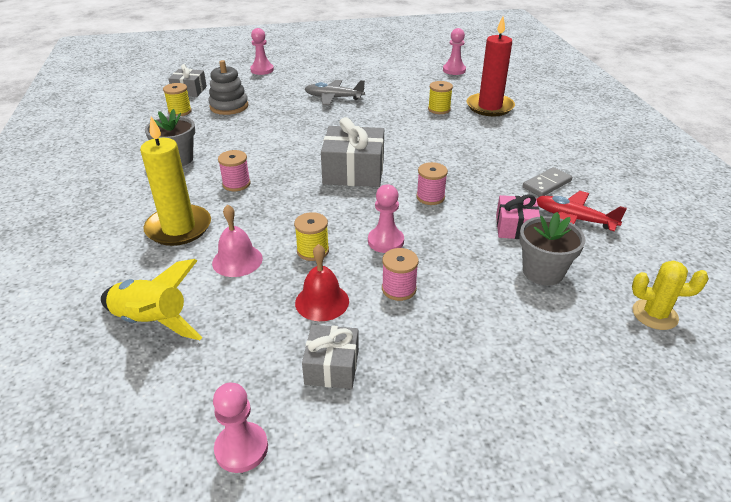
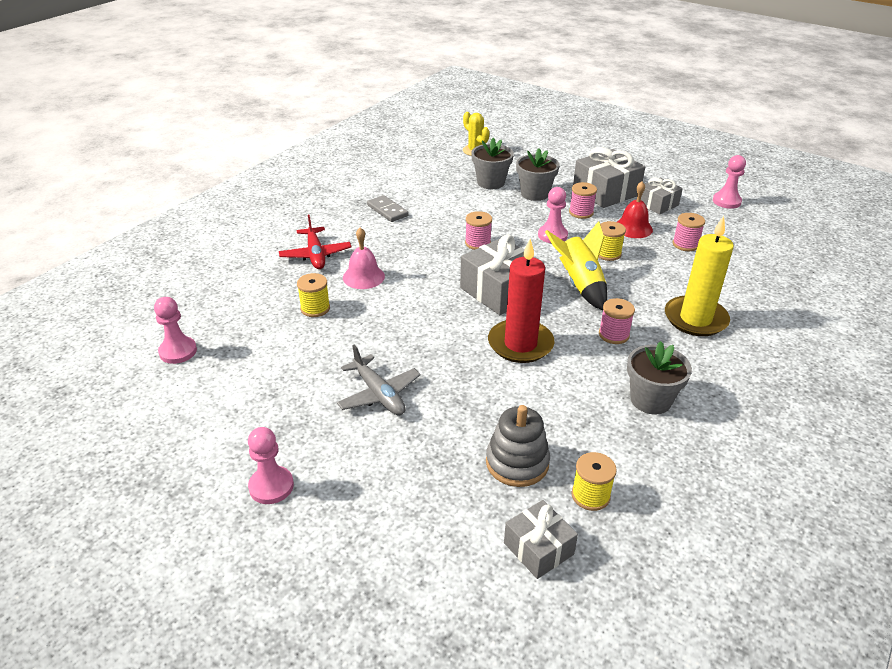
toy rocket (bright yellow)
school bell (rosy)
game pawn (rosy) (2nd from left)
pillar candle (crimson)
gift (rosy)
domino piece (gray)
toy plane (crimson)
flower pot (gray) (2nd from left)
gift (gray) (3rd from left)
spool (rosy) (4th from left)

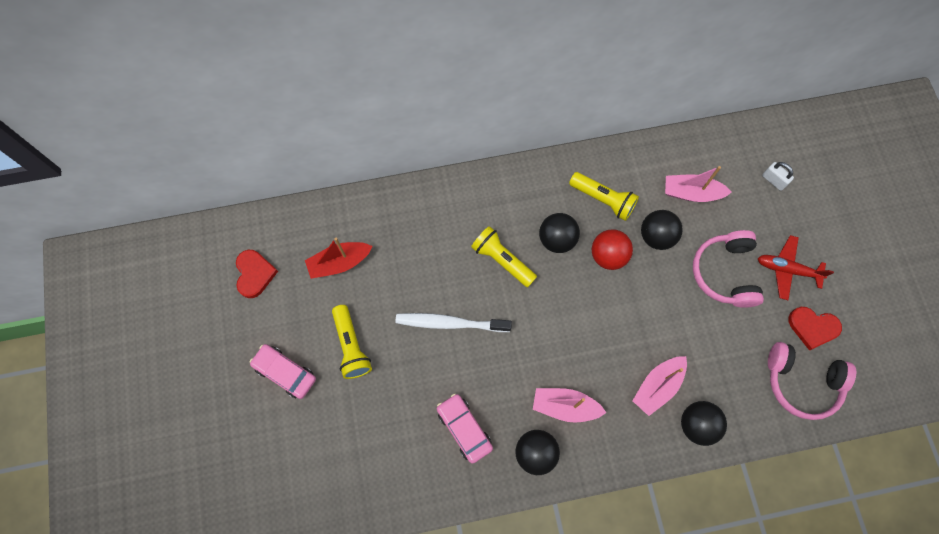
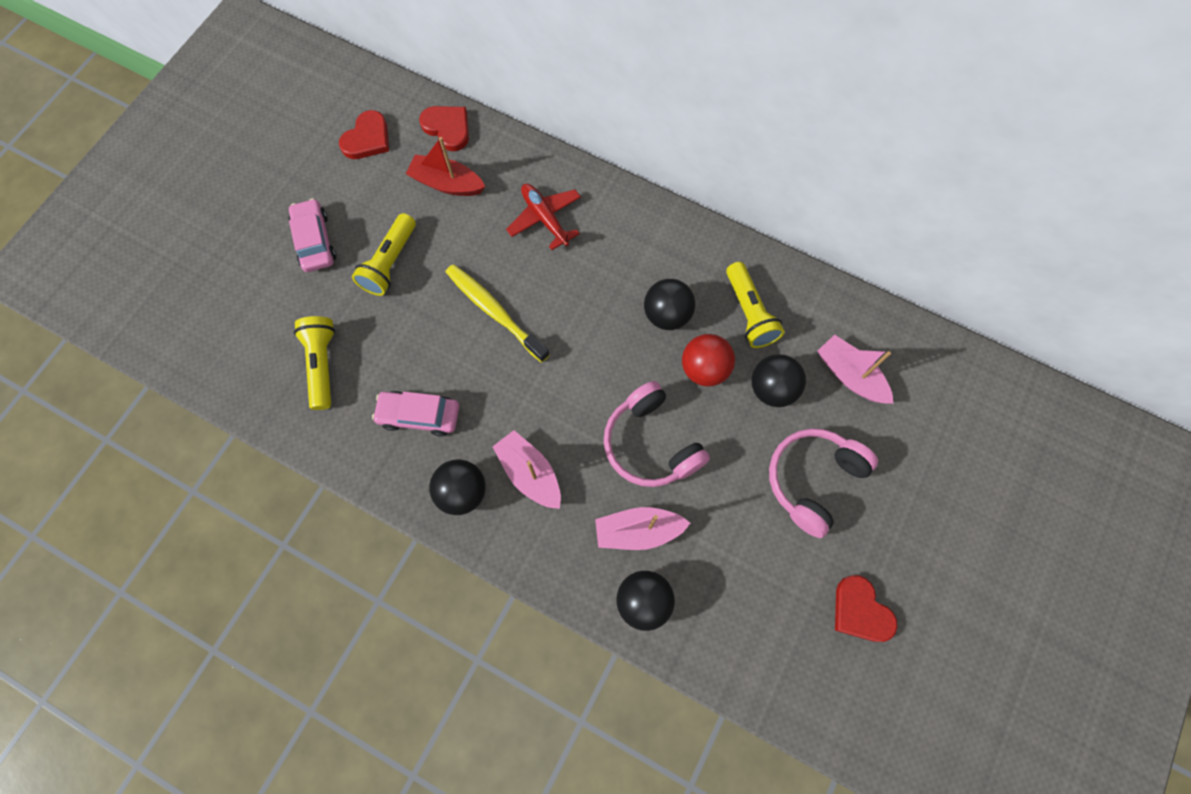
toothbrush (bright yellow)
car (rosy) (2nd from left)
pocket torch (bright yellow) (1st from left)
toy plane (crimson)
padlock (snow-white)
headset (rosy) (1st from left)
heart (crimson) (2nd from left)

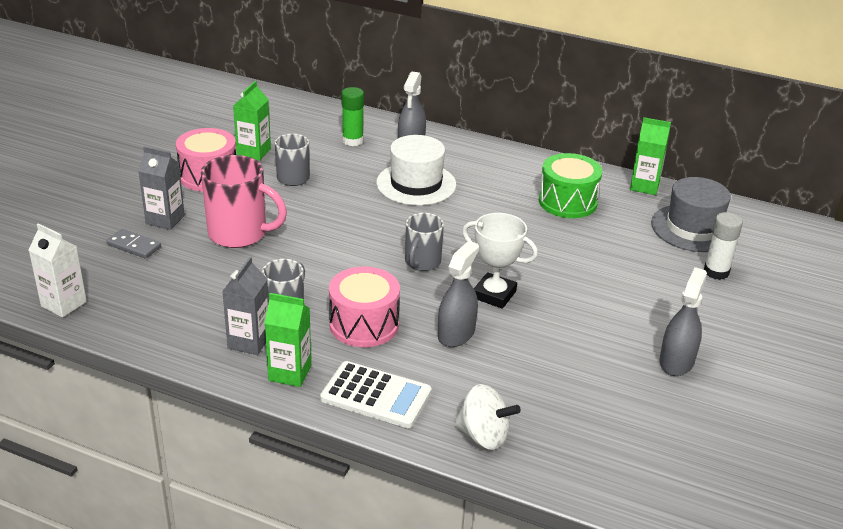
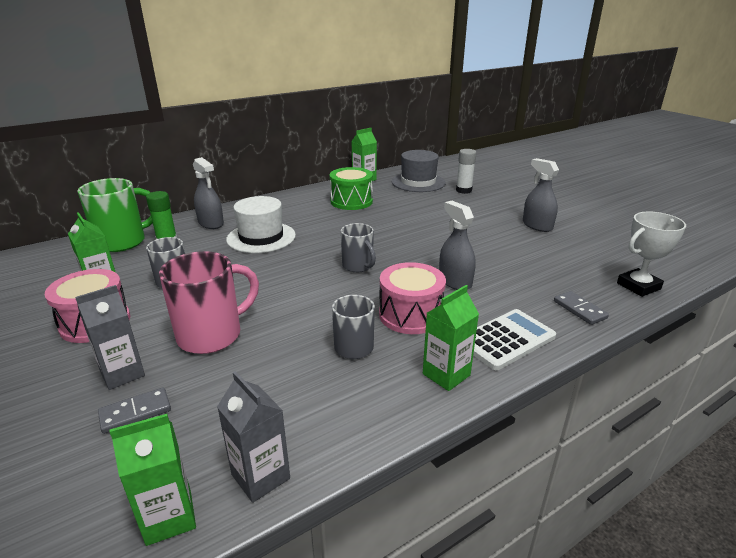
milk carton (leaf-green) (2nd from left)
milk carton (gray) (2nd from left)
domino piece (gray) (2nd from left)
trophy (snow-white)
tea mug (leaf-green)

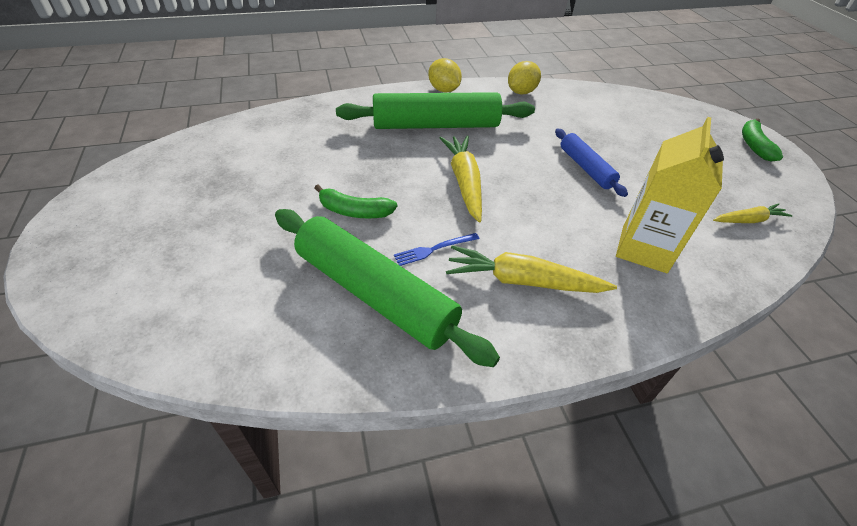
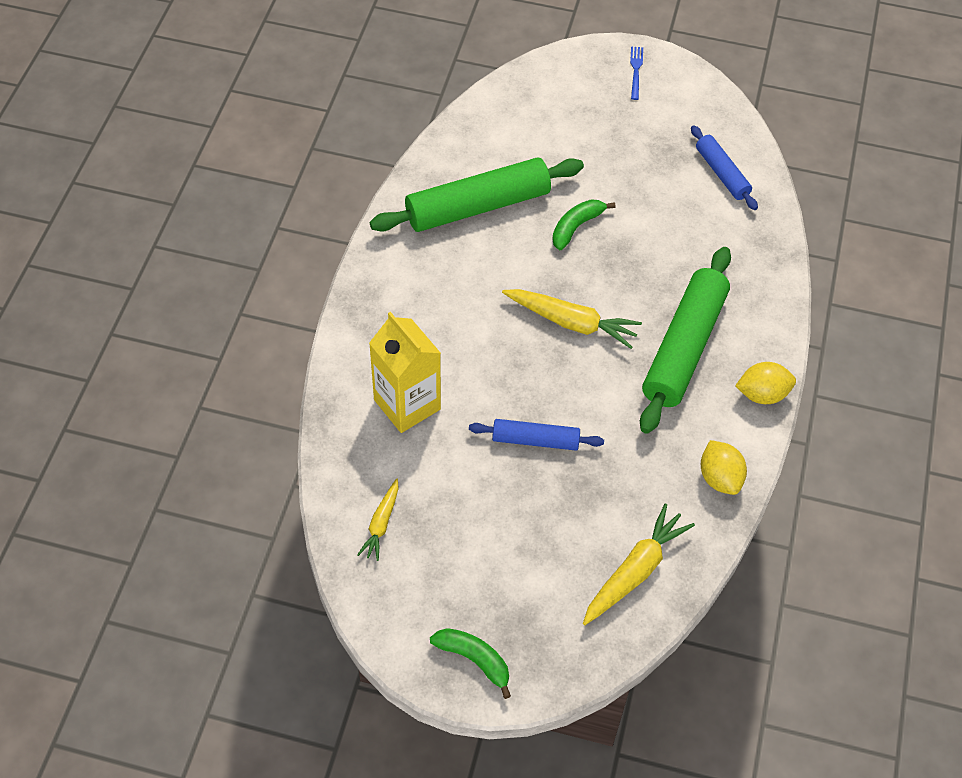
dinner fork (blue)
toy carrot (bright yellow) (3rd from left)
rolling pin (blue) (2nd from left)

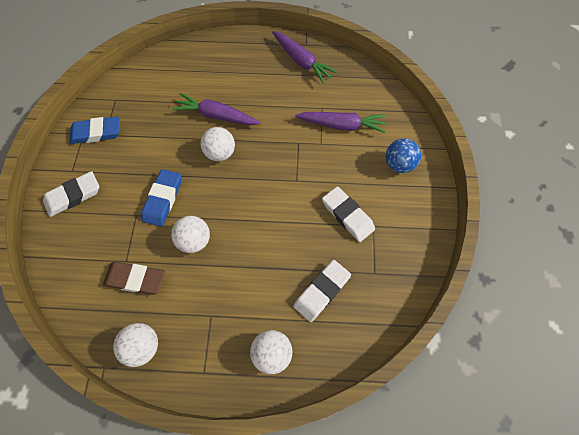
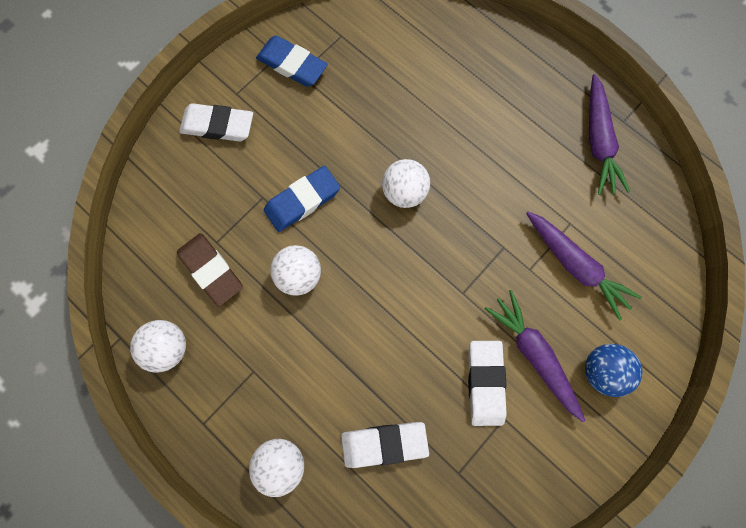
toy carrot (violet) (1st from left)

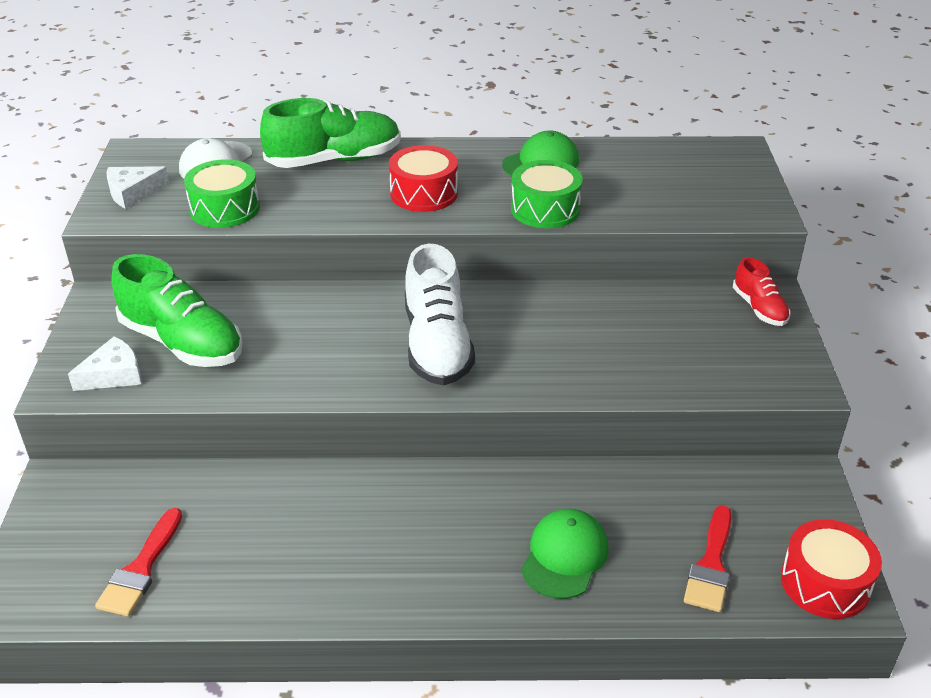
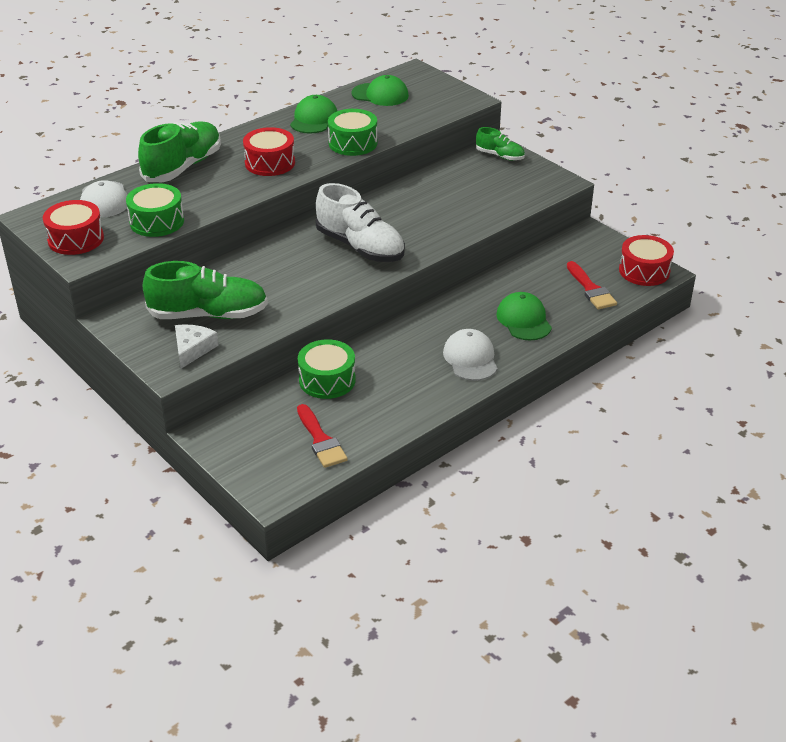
snare drum (crimson) (1st from left)
lace-up shoe (leaf-green) (3rd from left)
snare drum (leaf-green) (2nd from left)
baseball cap (leaf-green) (2nd from left)
baseball cap (snow-white) (2nd from left)

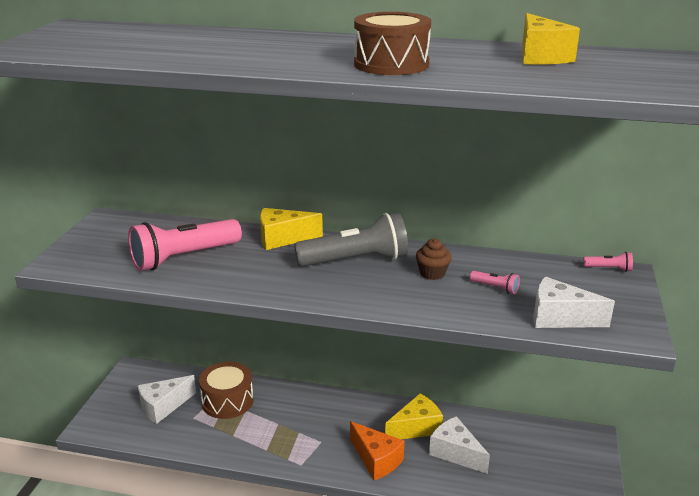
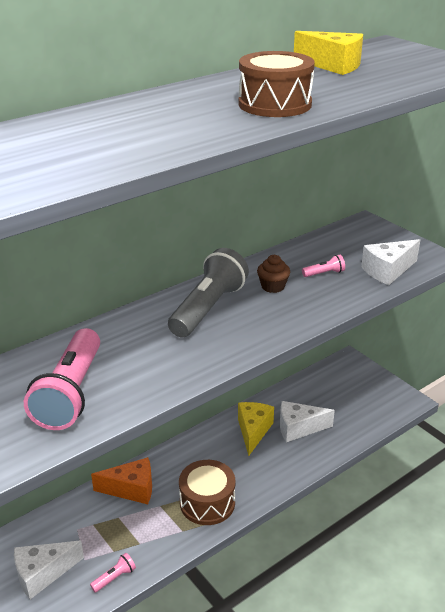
cheese (snow-white) (1st from left)
snare drum (brown) (1st from left)
cheese (bright yellow) (1st from left in the first image)
cheese (bright orange)
pocket torch (rosy) (2nd from left)

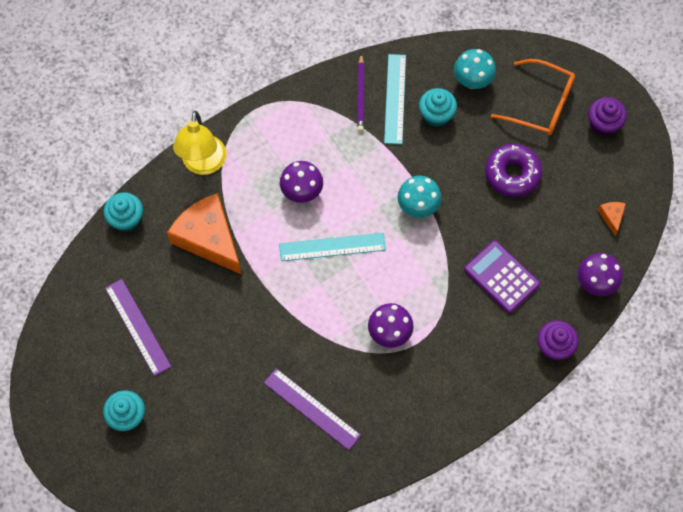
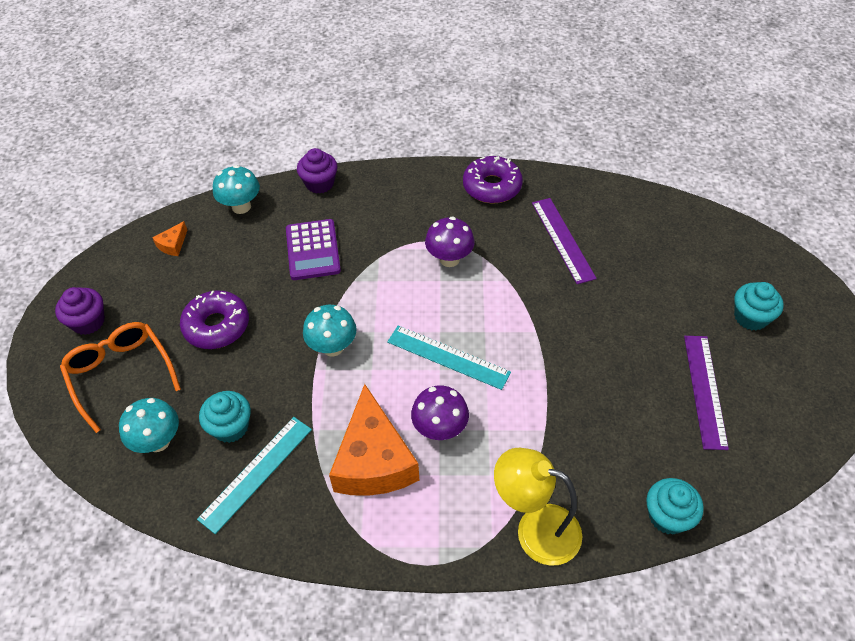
cheese (bright orange) (2nd from left)
lamp (bright yellow)
wooden pencil (violet)
fungus (teal) (2nd from left)
glazed donut (violet) (2nd from left)

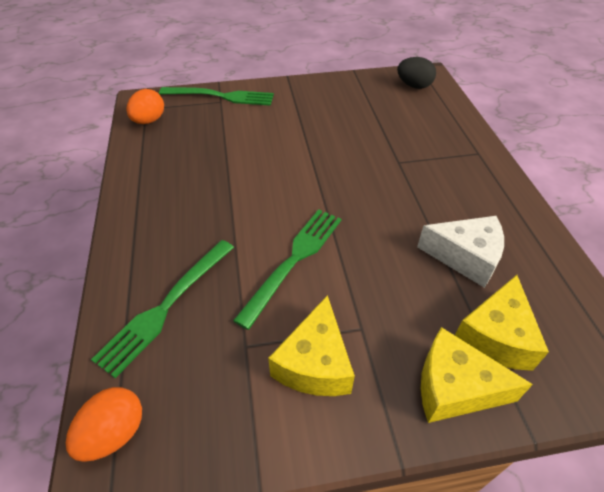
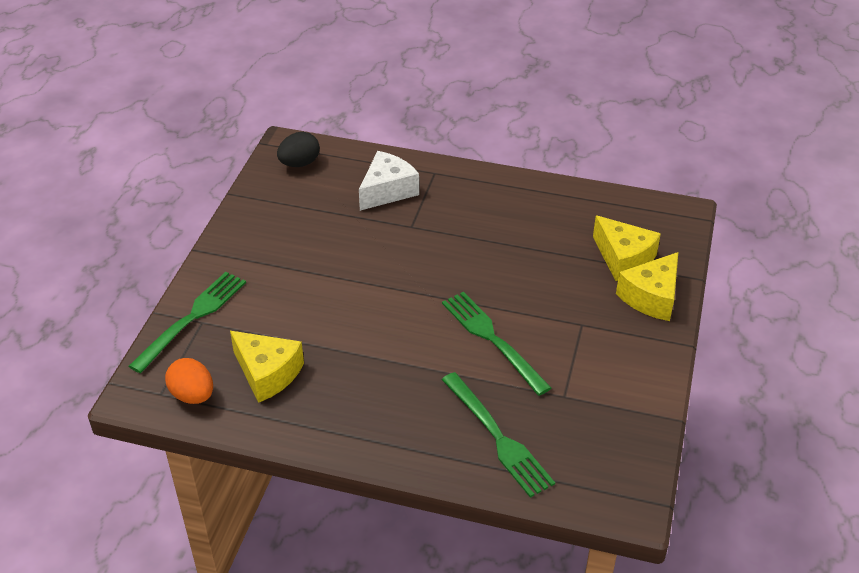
egg shape (bright orange) (1st from left in the first image)
cheese (bright yellow) (1st from left)
cheese (snow-white)

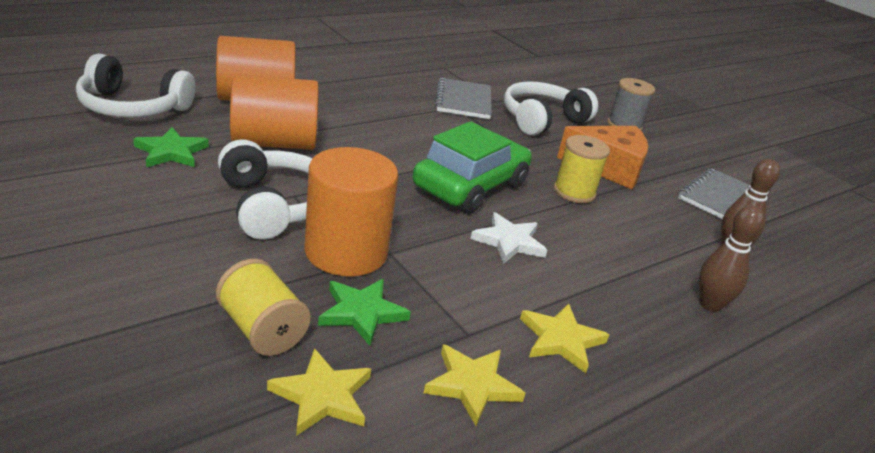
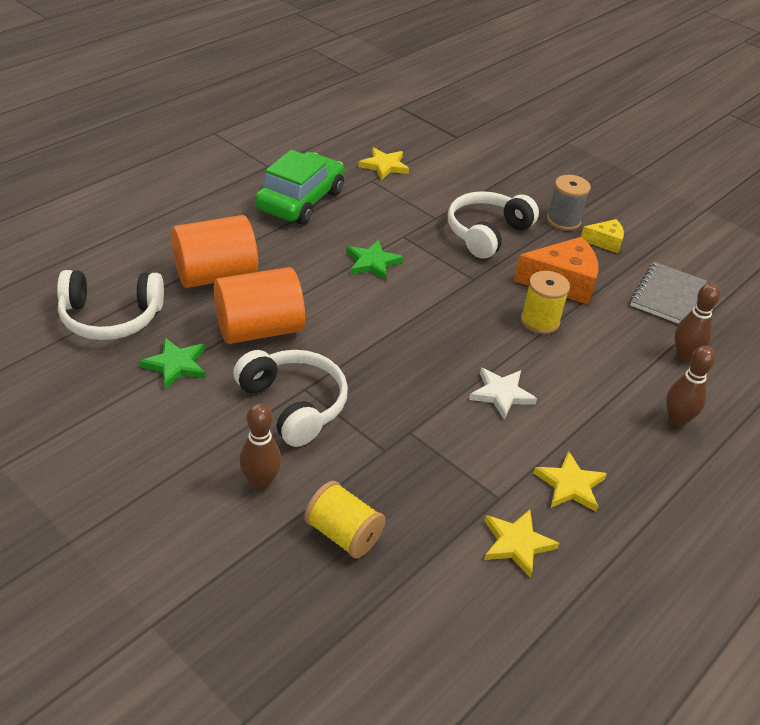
star (bright yellow) (1st from left)
solid cylinder (bright orange) (3rd from left in the first image)
star (leaf-green) (2nd from left)
car (leaf-green)
notepad (gray) (1st from left in the first image)
tenpin (brown) (1st from left)
cheese (bright yellow)

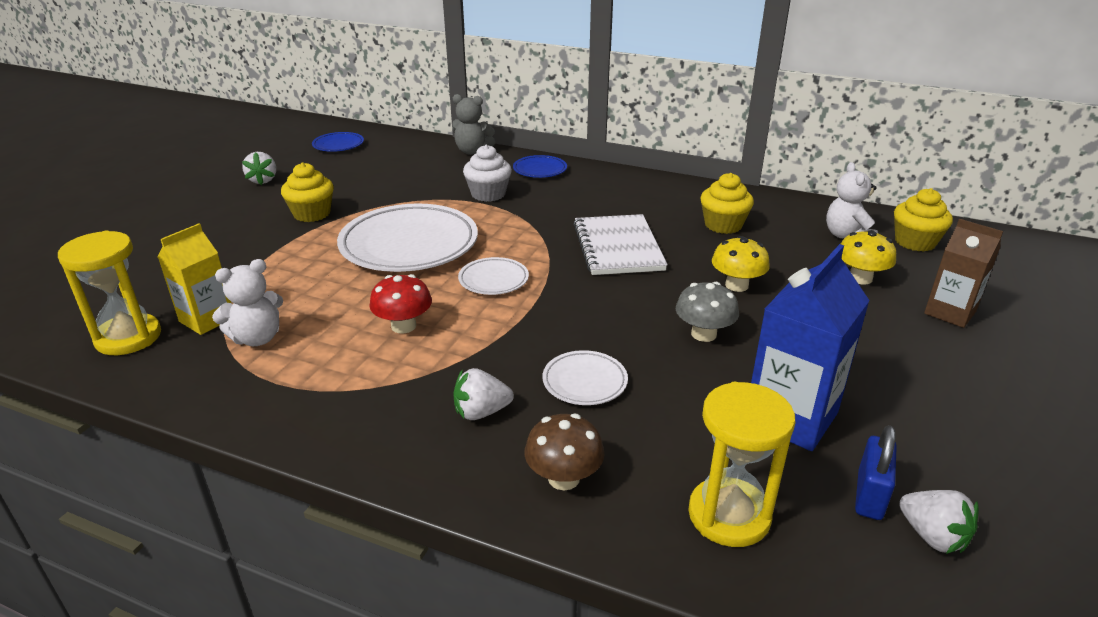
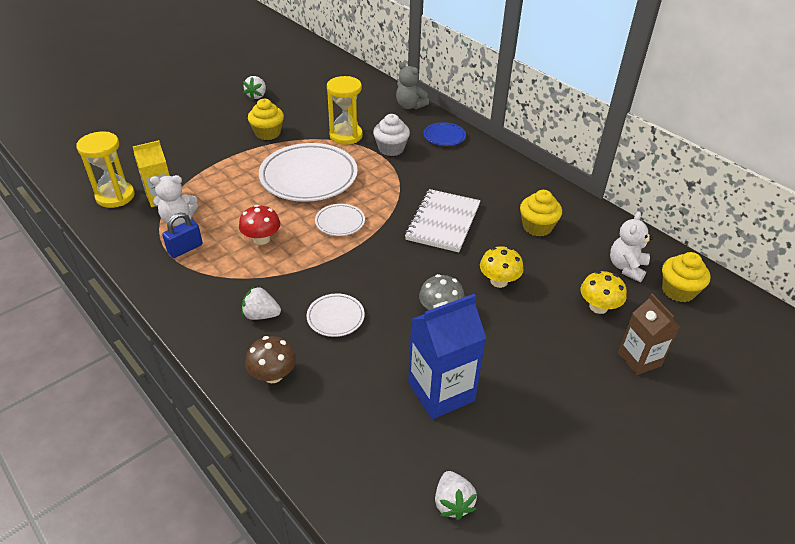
flat dish (blue) (1st from left in the first image)
sandglass (bright yellow) (2nd from left)
padlock (blue)

